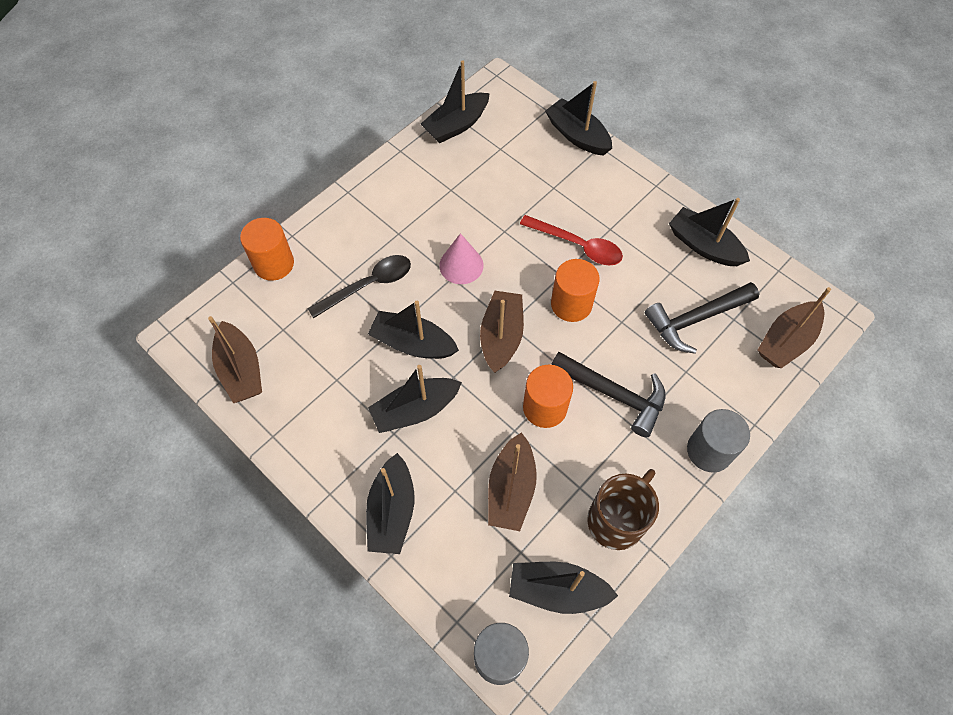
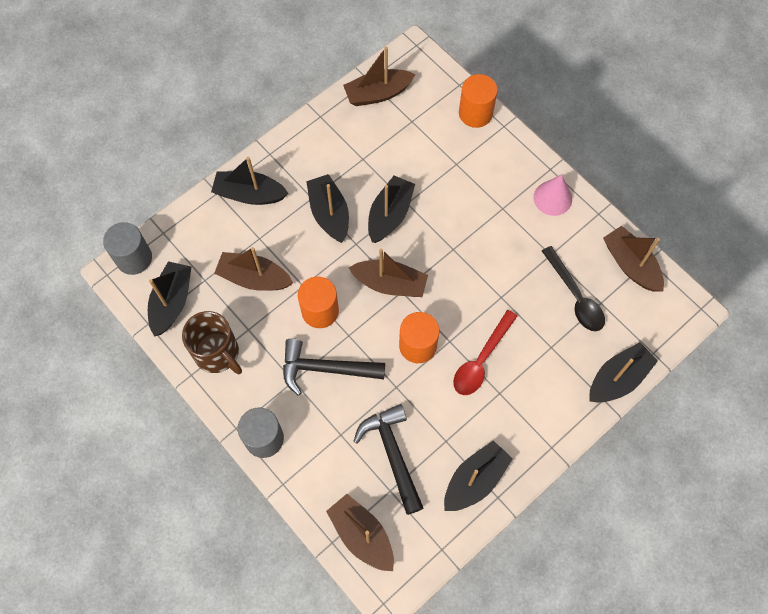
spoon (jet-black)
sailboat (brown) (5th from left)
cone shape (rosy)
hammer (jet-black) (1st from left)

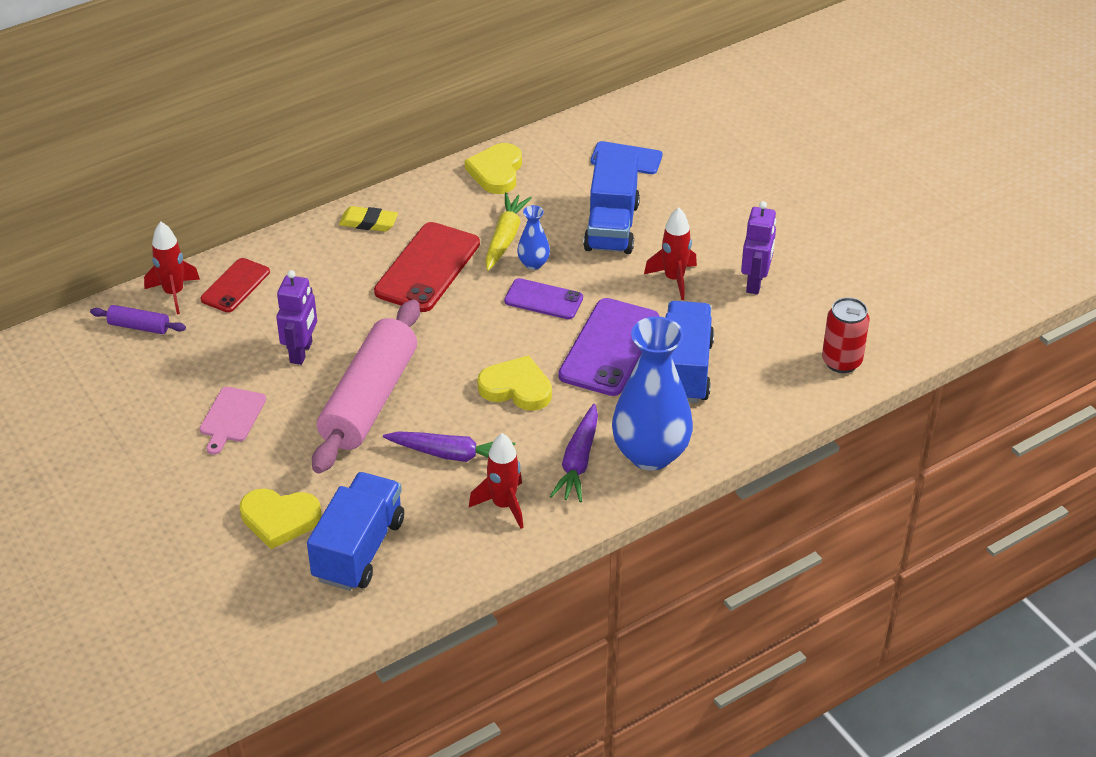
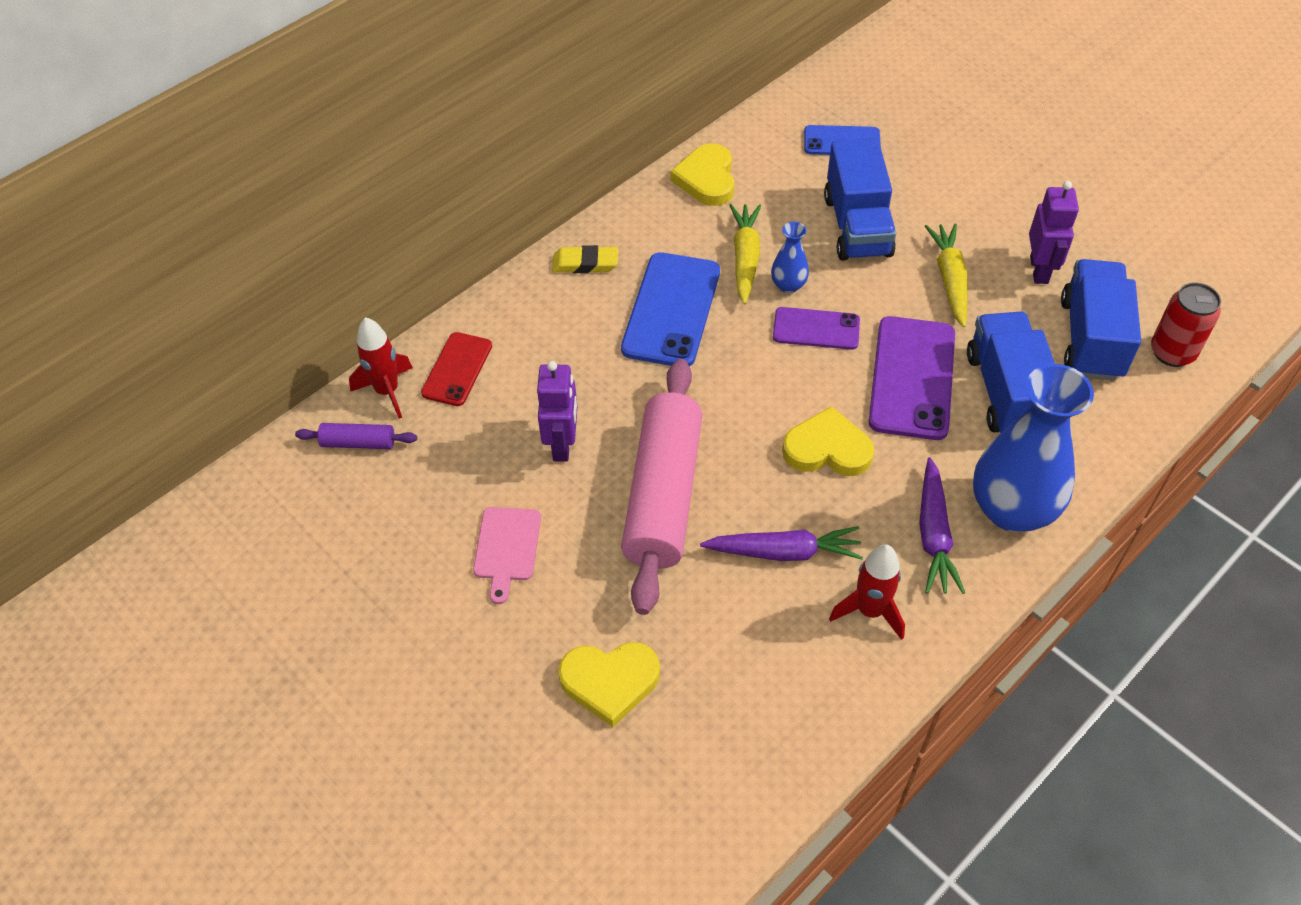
lorry (blue) (3rd from left)
phone (blue) (1st from left)
toy carrot (bright yellow) (2nd from left)

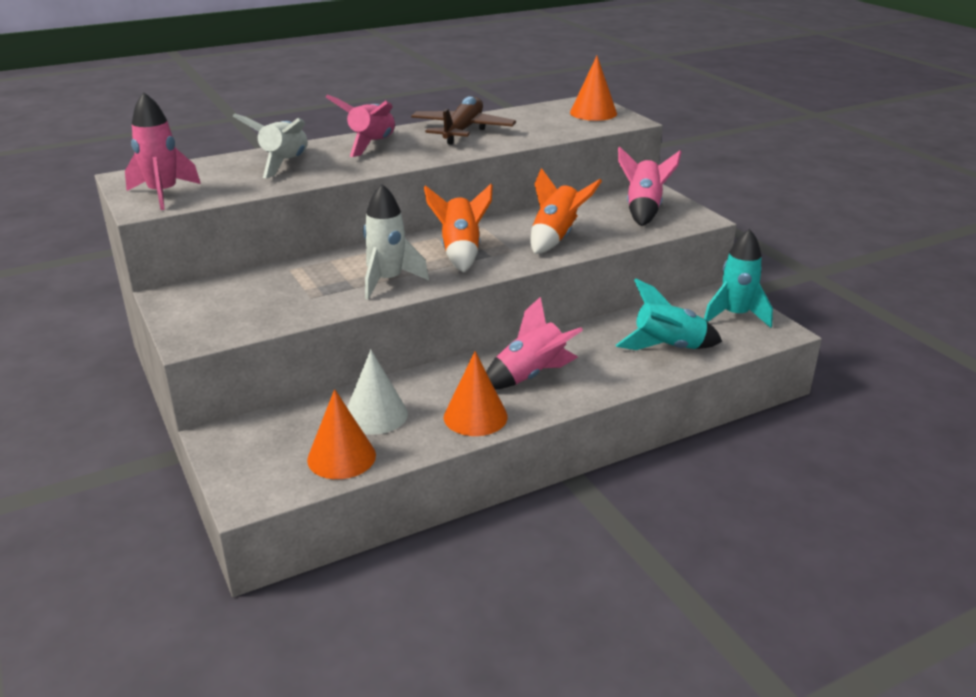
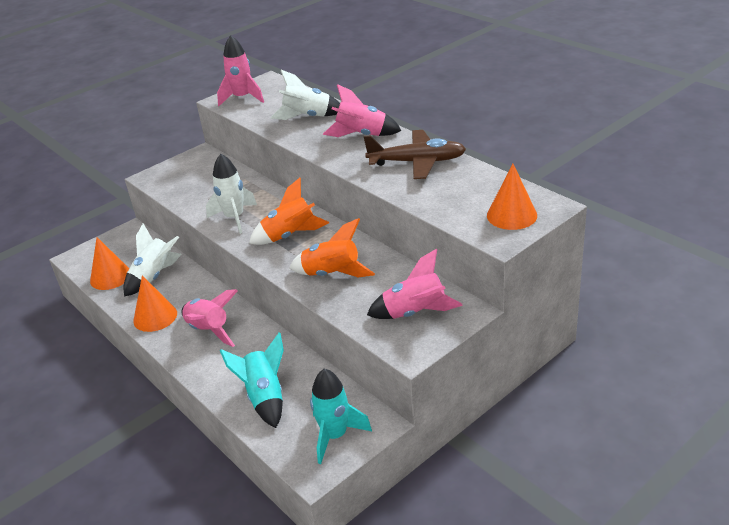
toy rocket (snow-white) (1st from left)

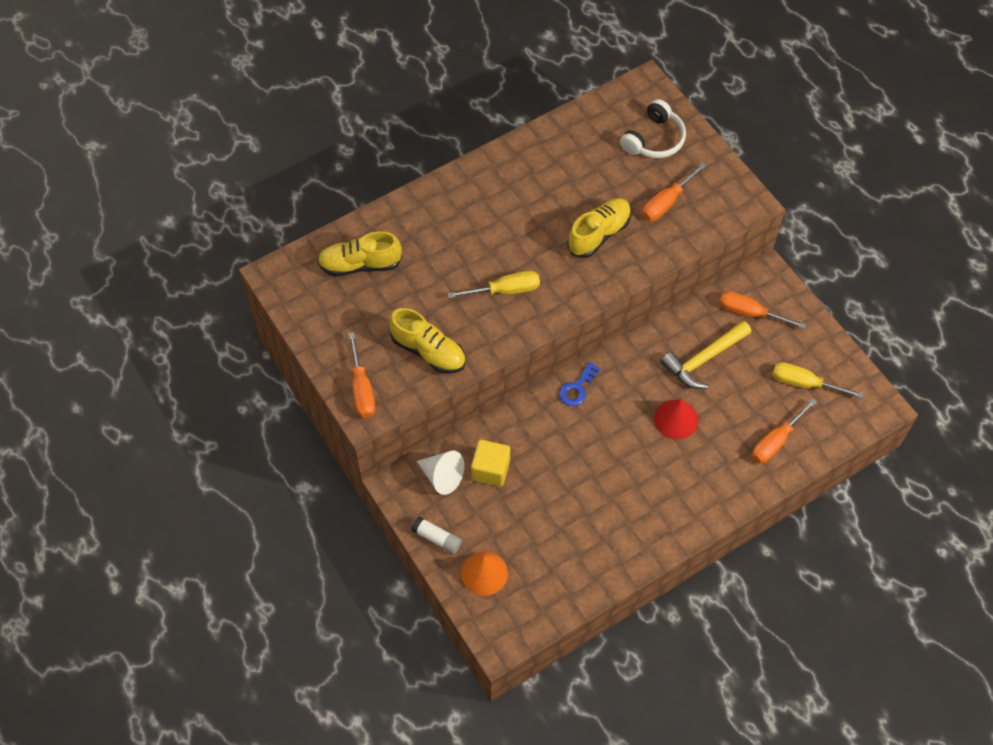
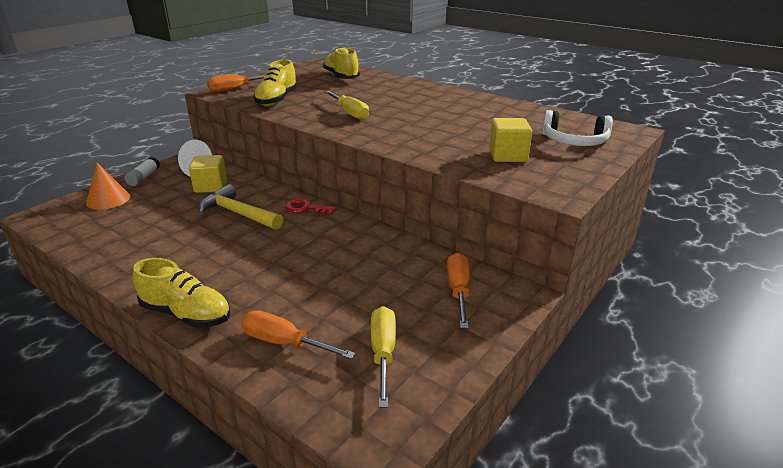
key (crimson)
lace-up shoe (bright yellow) (1st from left)
cube (bright yellow) (2nd from left)
cone shape (crimson)
hammer (bright yellow)

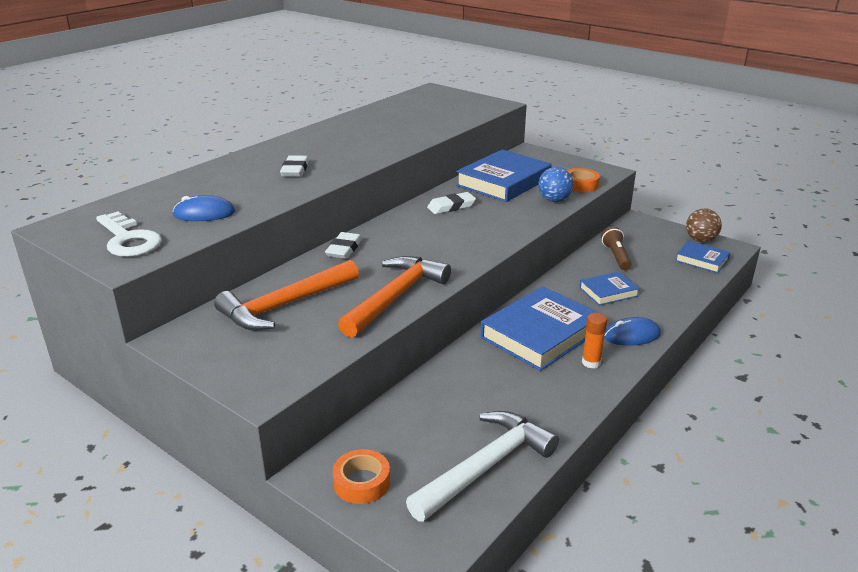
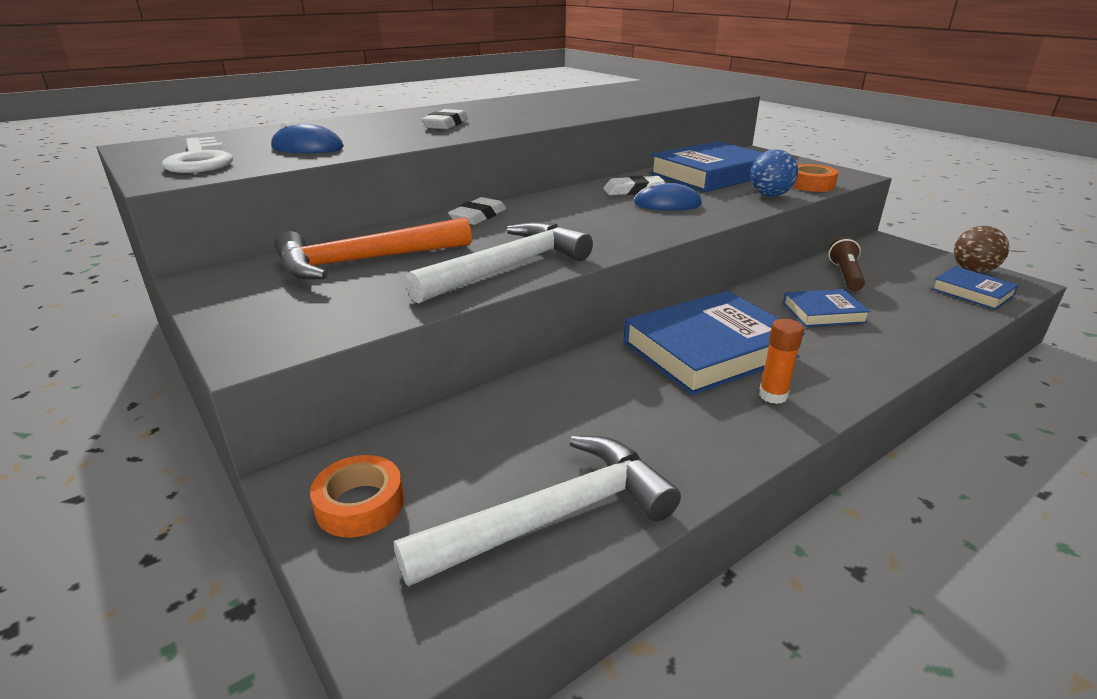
hammer (snow-white) (1st from left)
mouse (blue) (2nd from left)

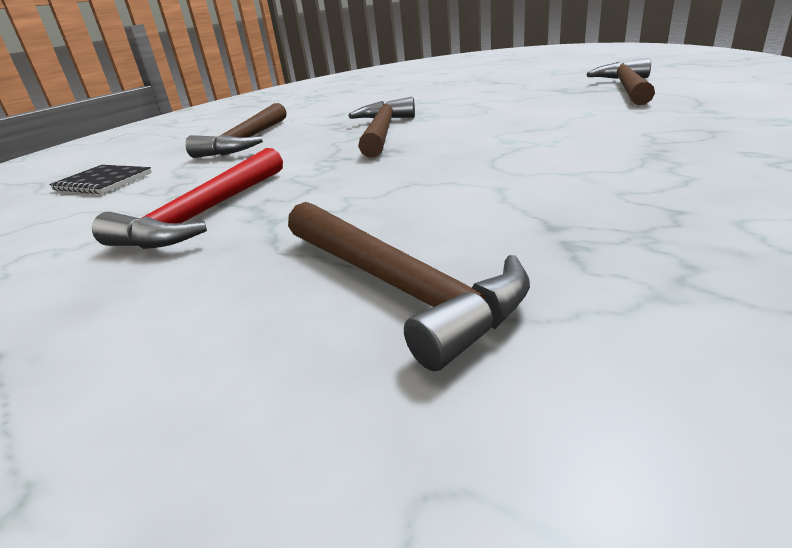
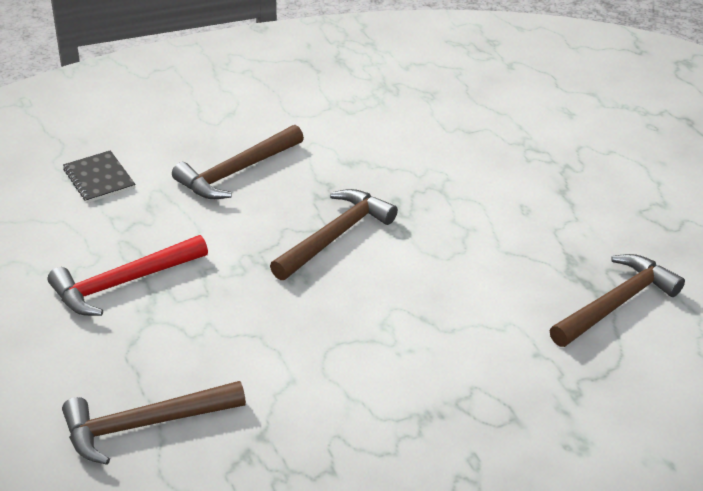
hammer (brown) (1st from left)

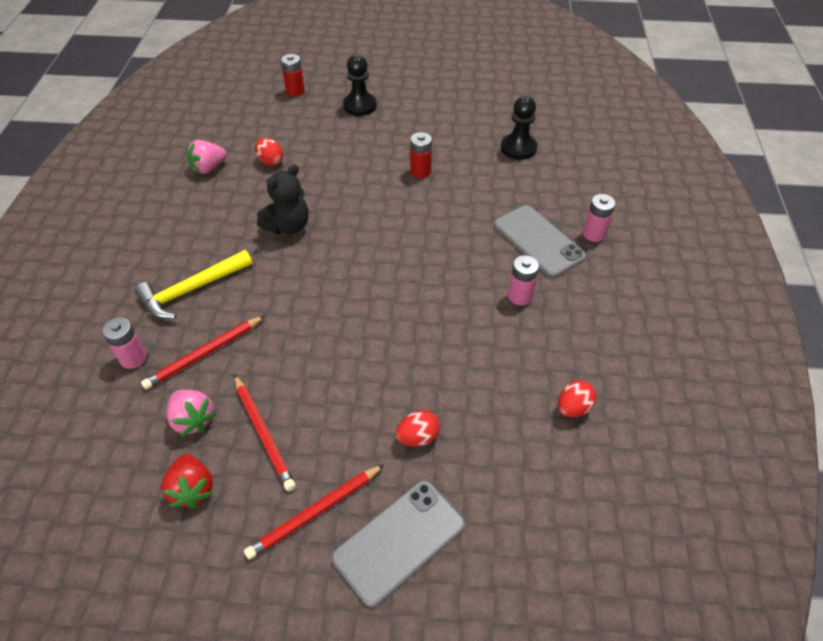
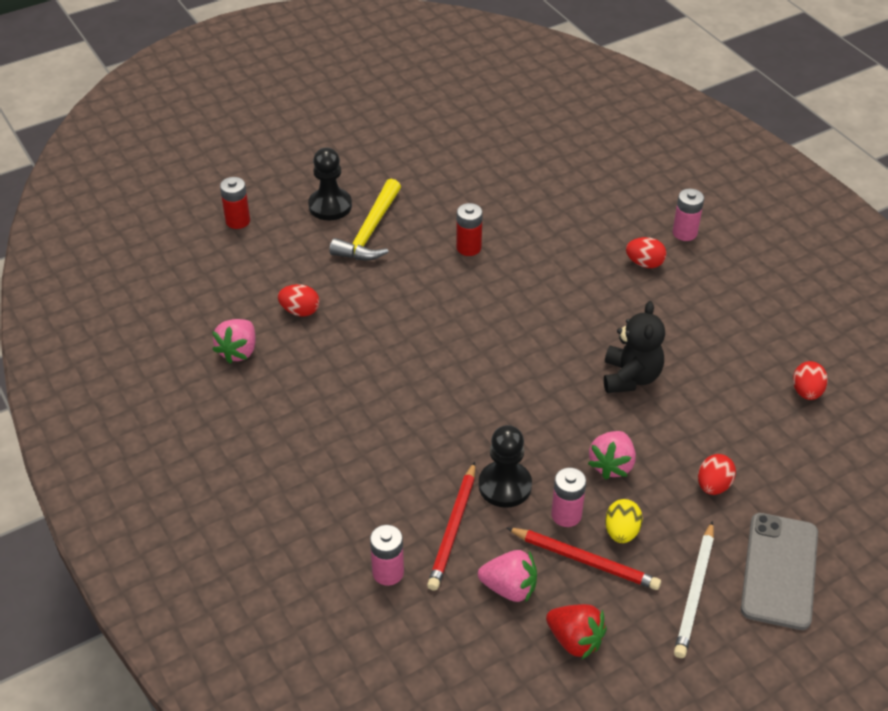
hammer (bright yellow)
wooden pencil (snow-white)
stuffed bear (jet-black)
egg shape (crimson) (2nd from left)
game pawn (jet-black) (2nd from left)
battery (rosy) (2nd from left)
toy strawberry (rosy) (3rd from left)
egg shape (bright yellow)

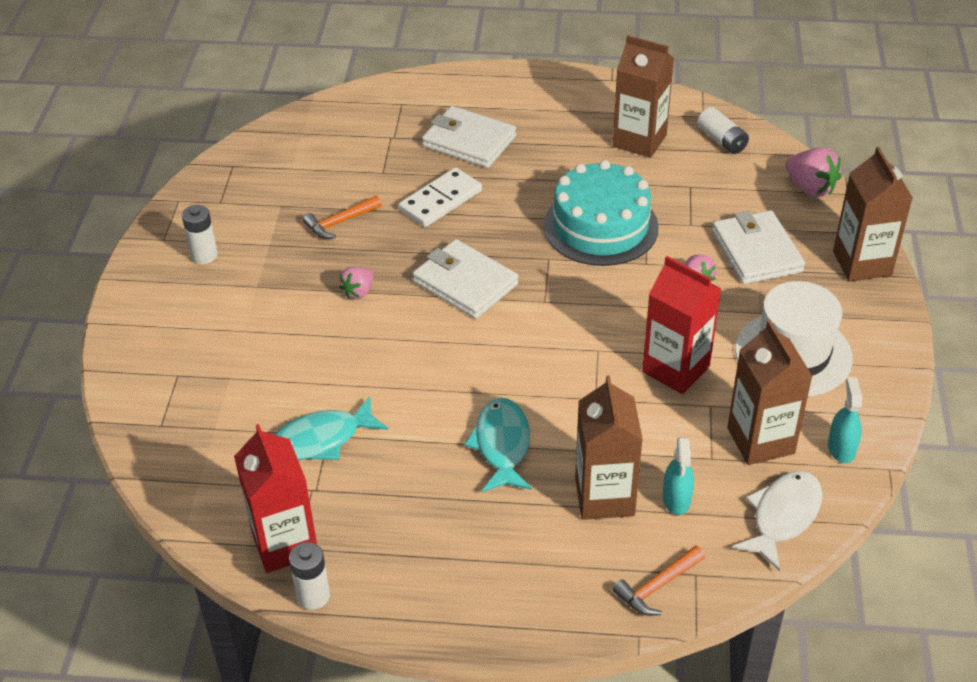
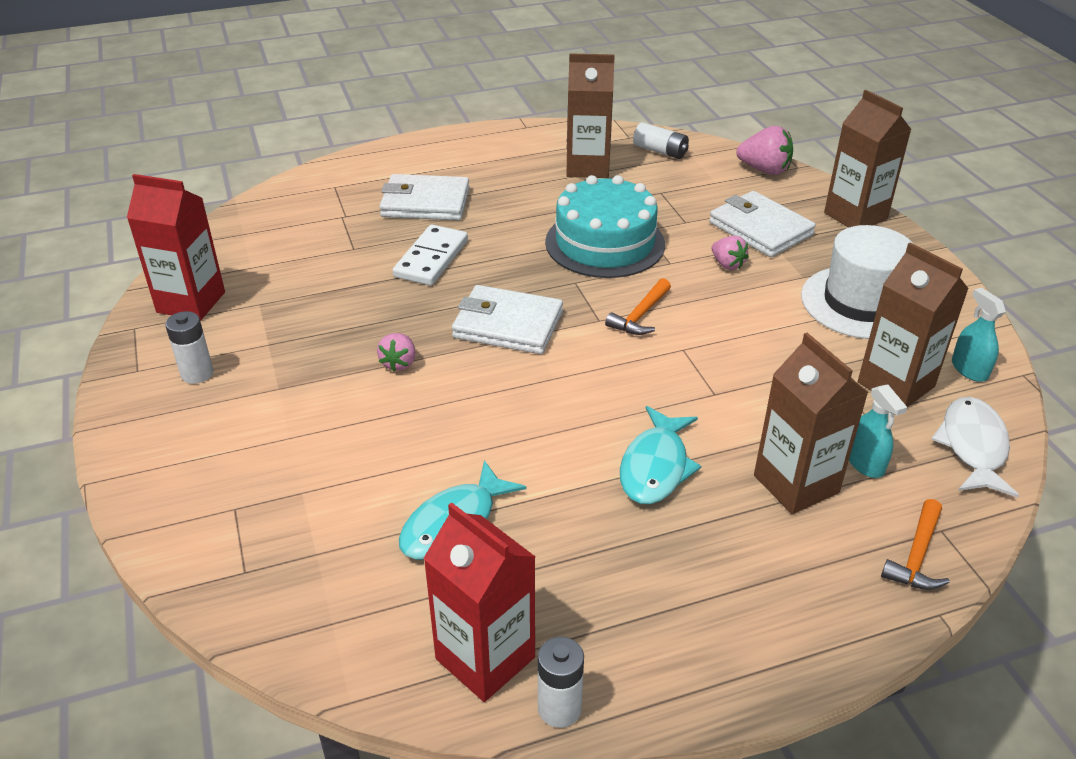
hammer (bright orange) (1st from left)
toy fish (teal) (2nd from left)
milk carton (crimson) (1st from left)

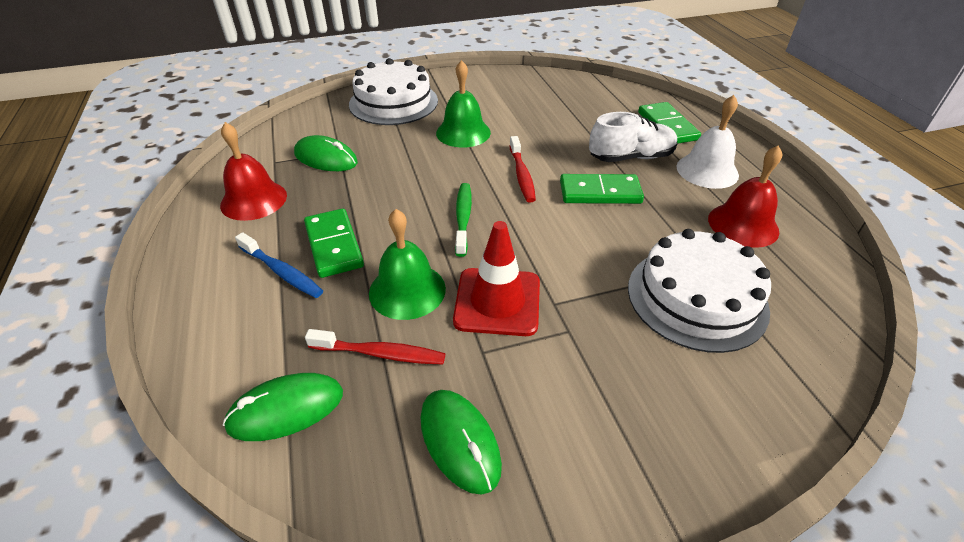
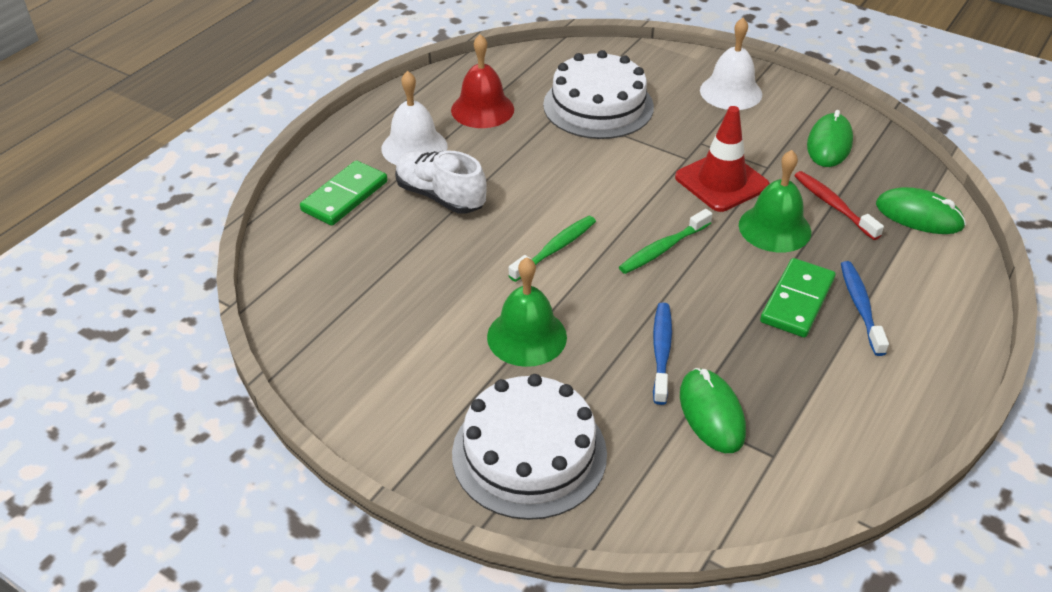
school bell (crimson) (1st from left in the first image)
toothbrush (leaf-green) (1st from left)
domino piece (leaf-green) (2nd from left in the first image)
toothbrush (blue) (1st from left)
school bell (snow-white) (2nd from left)

